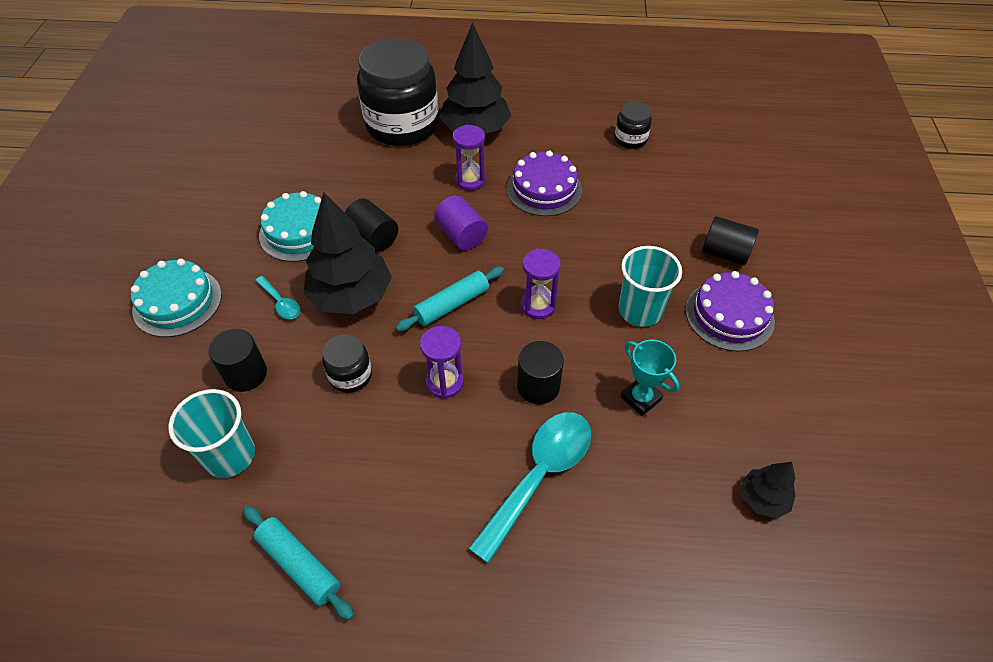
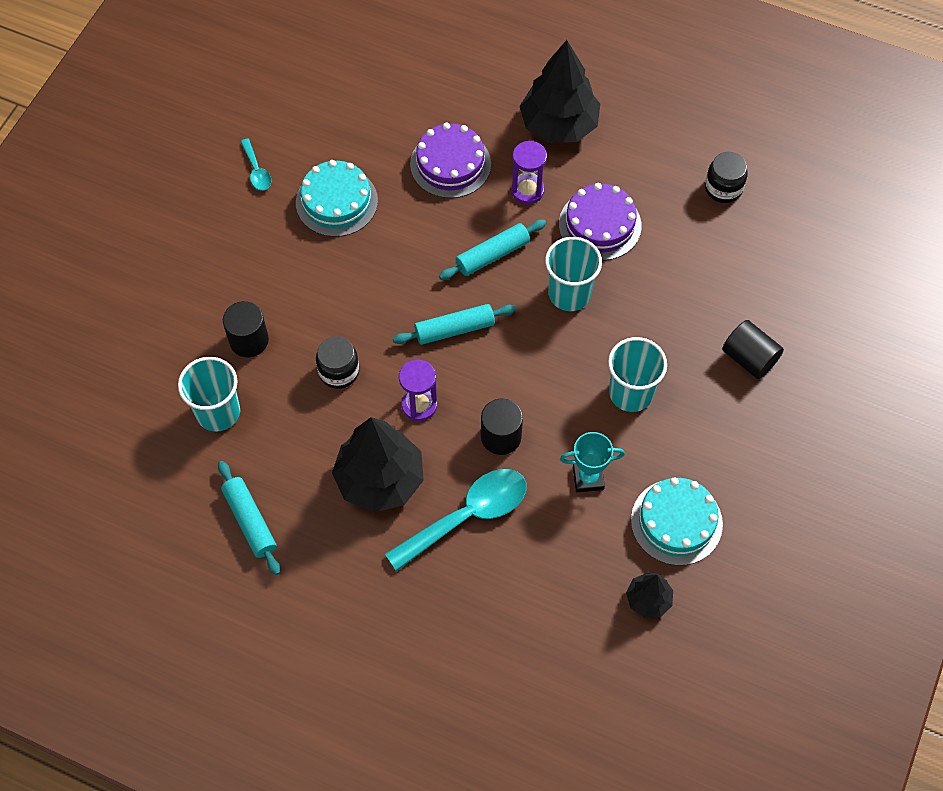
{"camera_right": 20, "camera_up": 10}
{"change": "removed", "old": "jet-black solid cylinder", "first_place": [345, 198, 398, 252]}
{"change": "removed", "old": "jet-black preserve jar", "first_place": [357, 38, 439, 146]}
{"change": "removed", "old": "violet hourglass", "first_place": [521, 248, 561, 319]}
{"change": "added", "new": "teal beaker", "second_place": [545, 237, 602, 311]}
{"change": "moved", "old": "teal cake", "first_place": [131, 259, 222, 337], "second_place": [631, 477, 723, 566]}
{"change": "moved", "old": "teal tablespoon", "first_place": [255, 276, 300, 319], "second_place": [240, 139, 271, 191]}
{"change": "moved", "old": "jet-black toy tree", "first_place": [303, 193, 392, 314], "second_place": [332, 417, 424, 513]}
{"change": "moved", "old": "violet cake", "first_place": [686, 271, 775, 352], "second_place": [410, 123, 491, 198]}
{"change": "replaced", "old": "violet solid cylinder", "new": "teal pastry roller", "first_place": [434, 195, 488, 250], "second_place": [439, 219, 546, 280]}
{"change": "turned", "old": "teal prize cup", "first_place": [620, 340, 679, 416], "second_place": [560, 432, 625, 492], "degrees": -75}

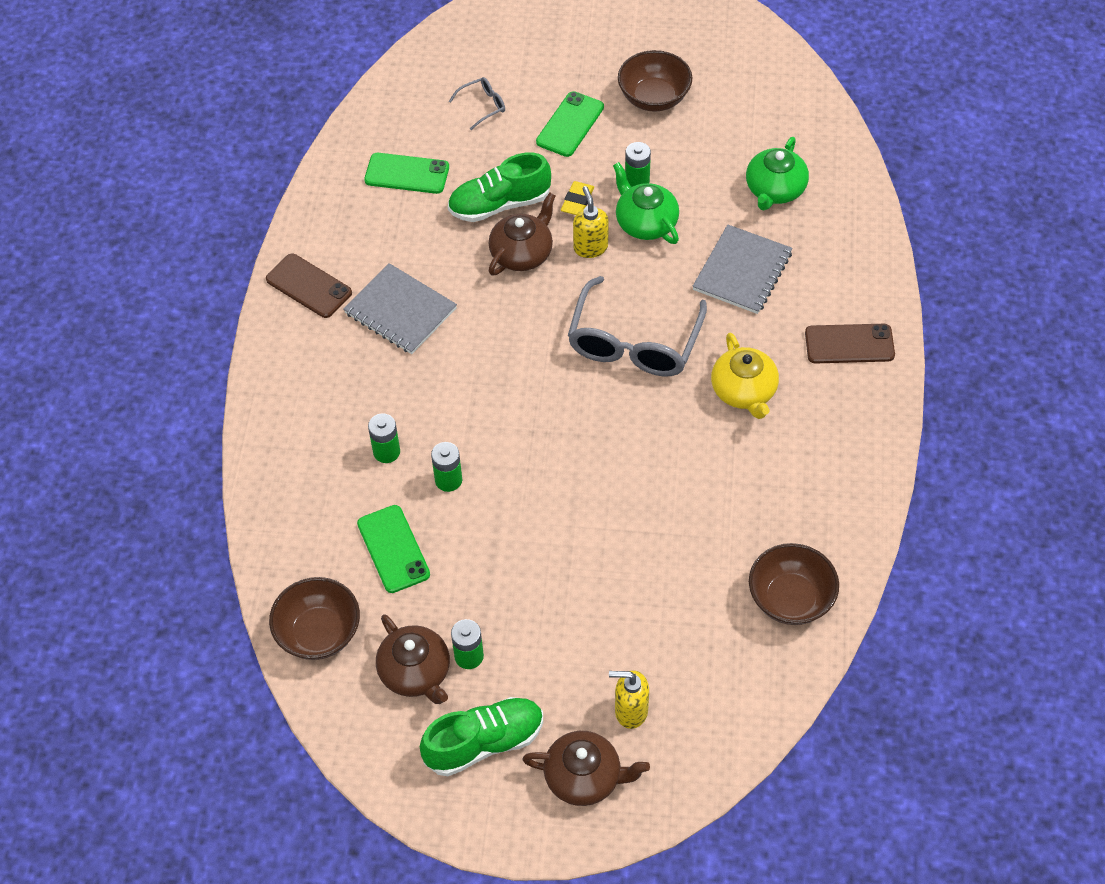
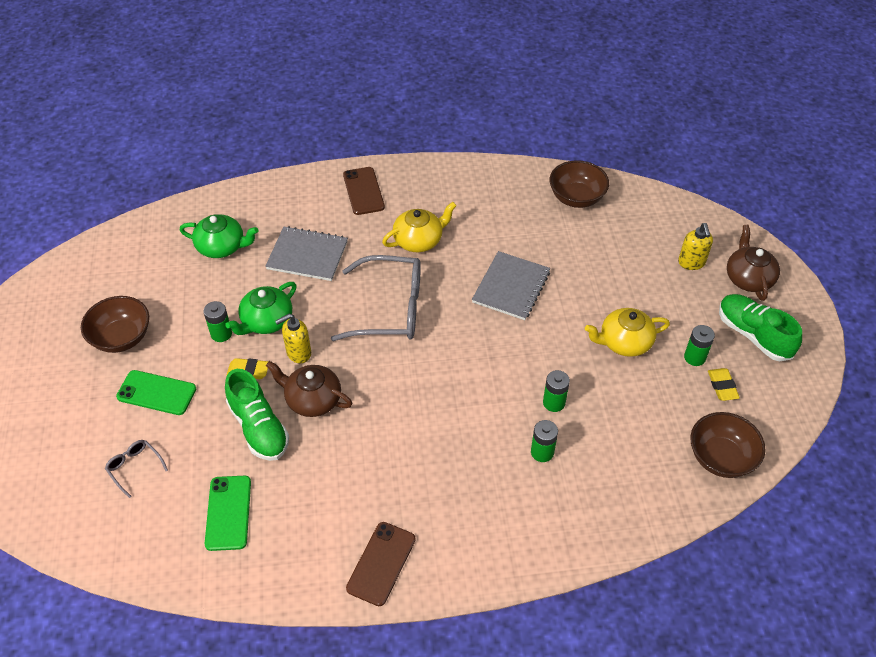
{"camera_right": -105, "camera_up": -5}
{"change": "removed", "old": "leaf-green phone", "first_place": [357, 505, 430, 593]}
{"change": "added", "new": "bright yellow tea pot", "second_place": [585, 308, 670, 357]}
{"change": "moved", "old": "gray notebook", "first_place": [343, 263, 457, 354], "second_place": [472, 251, 550, 320]}
{"change": "replaced", "old": "russet tea pot", "new": "bright yellow eraser", "first_place": [376, 614, 450, 704], "second_place": [708, 368, 740, 401]}

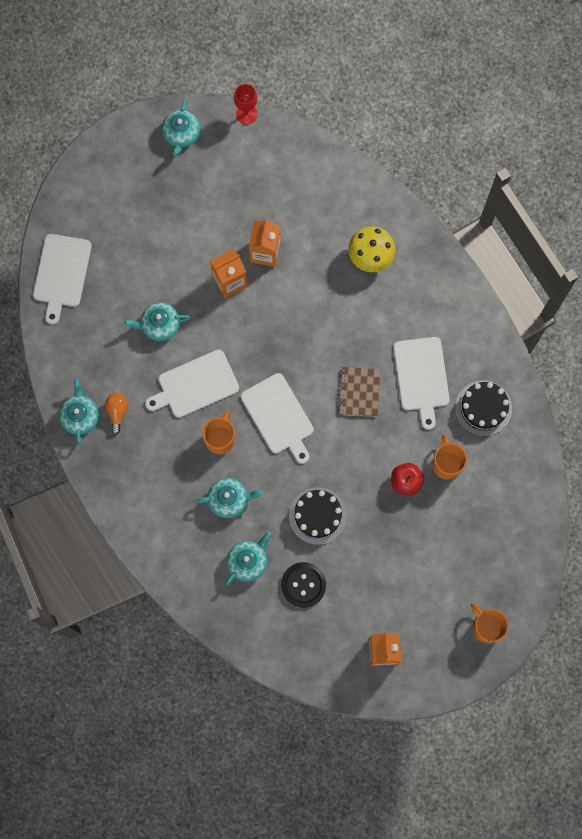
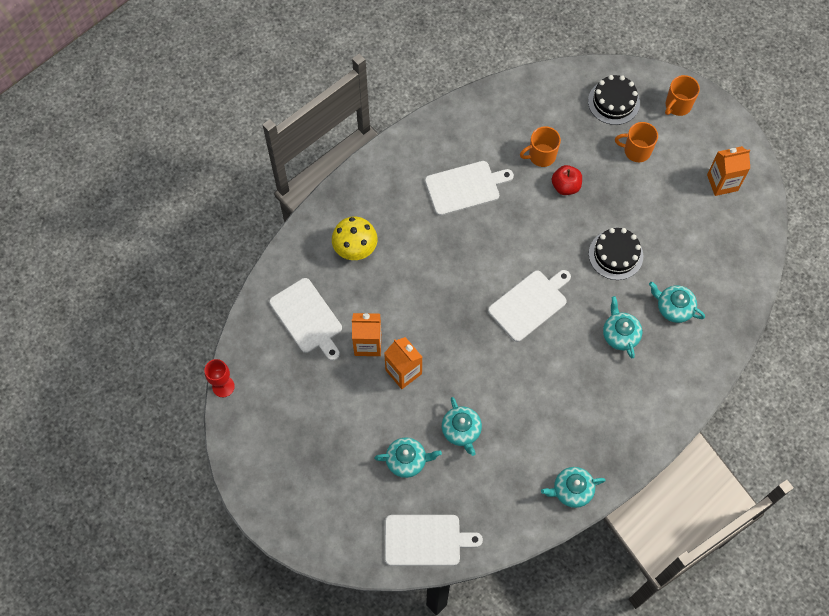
{"camera_right": -100, "camera_up": -10}
{"change": "removed", "old": "orange bulb", "first_place": [105, 393, 128, 435]}
{"change": "removed", "old": "jet-black sewing button", "first_place": [281, 562, 326, 608]}
{"change": "removed", "old": "russet notebook", "first_place": [338, 367, 380, 417]}
{"change": "moved", "old": "white cutting board", "first_place": [145, 349, 239, 418], "second_place": [269, 278, 342, 361]}
{"change": "moved", "old": "teal tea pot", "first_place": [162, 100, 200, 156], "second_place": [374, 437, 442, 478]}
{"change": "moved", "old": "orange mug", "first_place": [202, 411, 235, 454], "second_place": [615, 122, 658, 162]}
{"change": "moved", "old": "jet-black cake", "first_place": [455, 380, 512, 436], "second_place": [588, 75, 640, 125]}

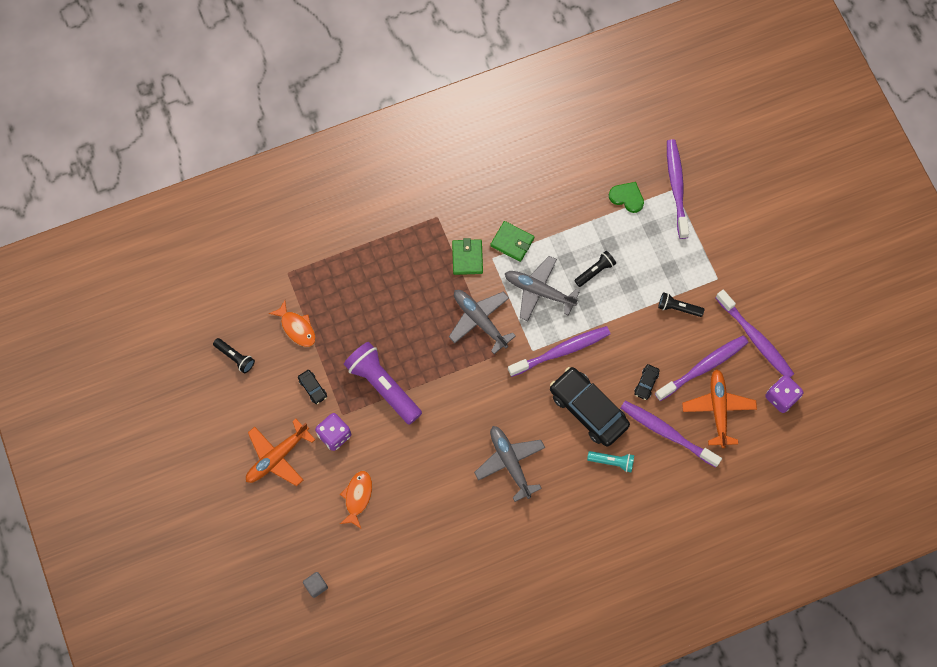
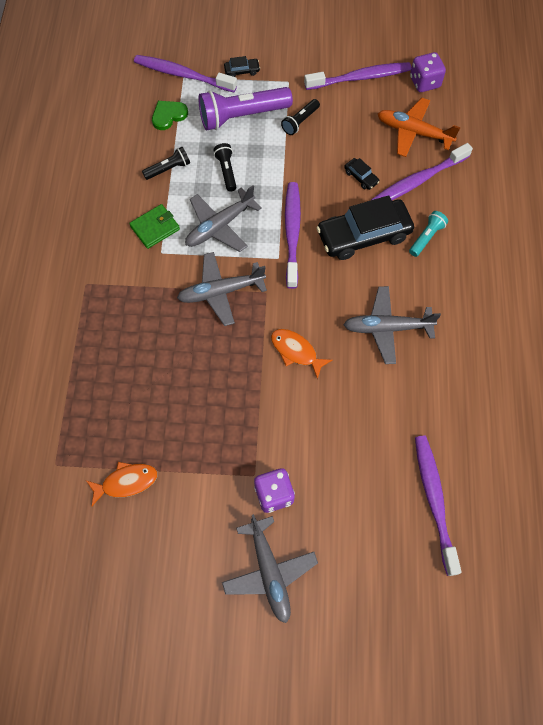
{"camera_right": -65, "camera_up": -5}
{"change": "removed", "old": "gray cube", "first_place": [303, 572, 328, 598]}
{"change": "removed", "old": "leaf-green wallet", "first_place": [452, 238, 483, 275]}
{"change": "moved", "old": "jet-black flashlight", "first_place": [213, 338, 255, 373], "second_place": [142, 147, 190, 180]}
{"change": "moved", "old": "jet-black automobile", "first_place": [298, 370, 327, 404], "second_place": [224, 56, 260, 77]}
{"change": "moved", "old": "orange fish", "first_place": [340, 471, 372, 528], "second_place": [271, 329, 333, 379]}
{"change": "moved", "old": "violet flashlight", "first_place": [344, 342, 422, 425], "second_place": [198, 87, 293, 130]}
{"change": "moved", "old": "violet toothbrush", "first_place": [655, 335, 748, 401], "second_place": [415, 436, 462, 576]}
{"change": "recoloured", "old": "orange plane", "new": "gray plane", "first_place": [246, 419, 316, 486], "second_place": [222, 514, 318, 623]}

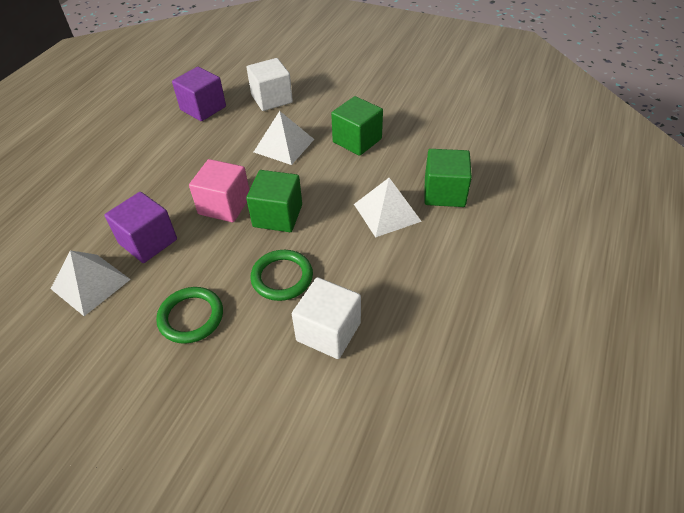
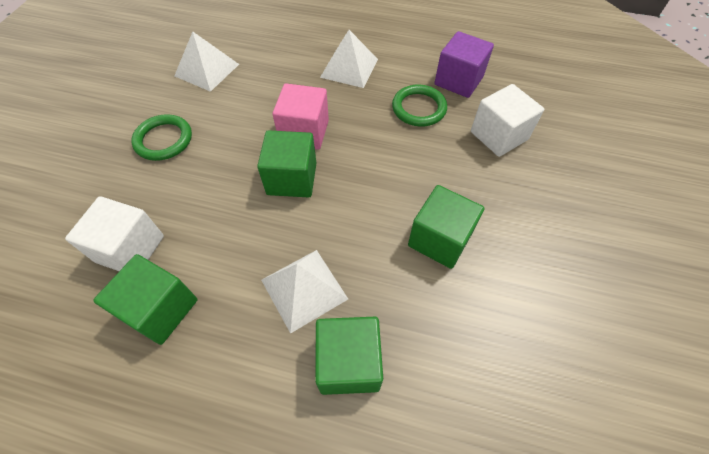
{"camera_right": 80, "camera_up": 10}
{"change": "removed", "old": "violet cube", "first_place": [105, 192, 177, 263]}
{"change": "added", "new": "leaf-green cube", "second_place": [93, 254, 197, 345]}
{"change": "moved", "old": "leaf-green ring", "first_place": [250, 250, 313, 301], "second_place": [392, 85, 447, 126]}
{"change": "moved", "old": "white pyramid shape", "first_place": [254, 111, 314, 165], "second_place": [320, 30, 378, 88]}

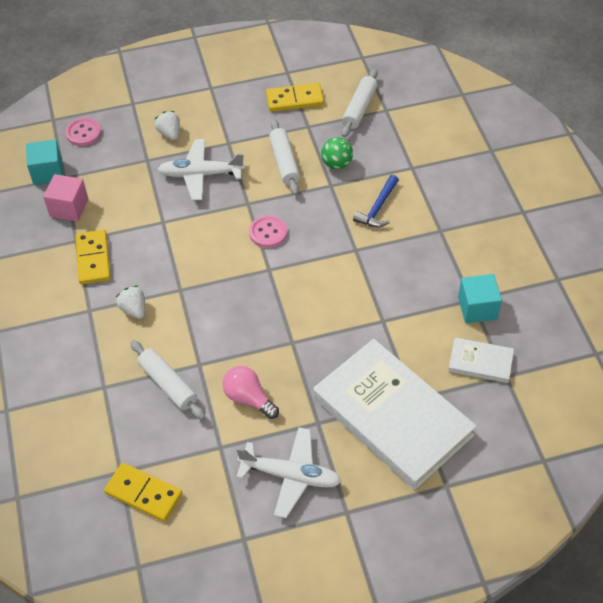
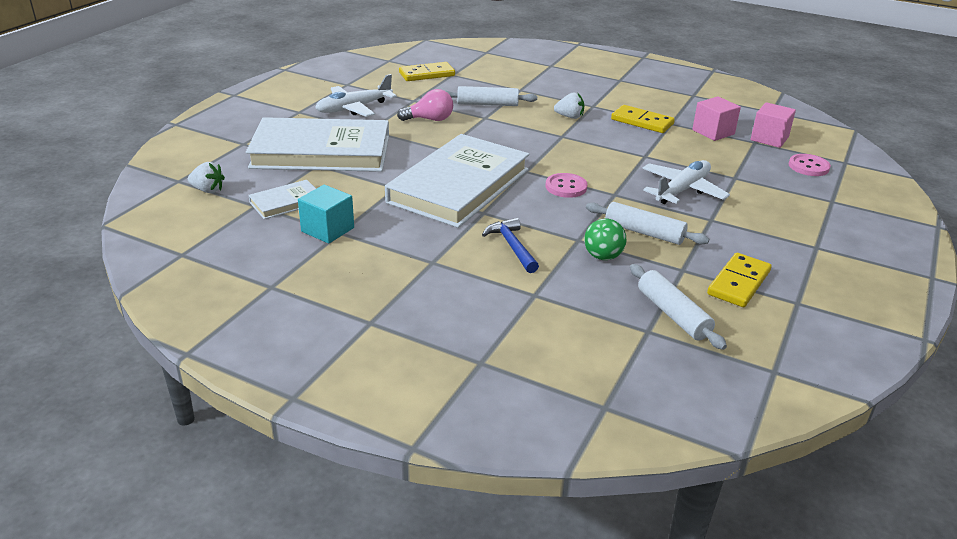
{"camera_right": 130, "camera_up": -20}
{"change": "added", "new": "white hardback", "second_place": [385, 134, 529, 228]}
{"change": "moved", "old": "white strawberry", "first_place": [155, 111, 180, 140], "second_place": [188, 162, 225, 193]}
{"change": "recoloured", "old": "teal cube", "new": "pink cube", "first_place": [26, 139, 63, 185], "second_place": [750, 102, 796, 148]}

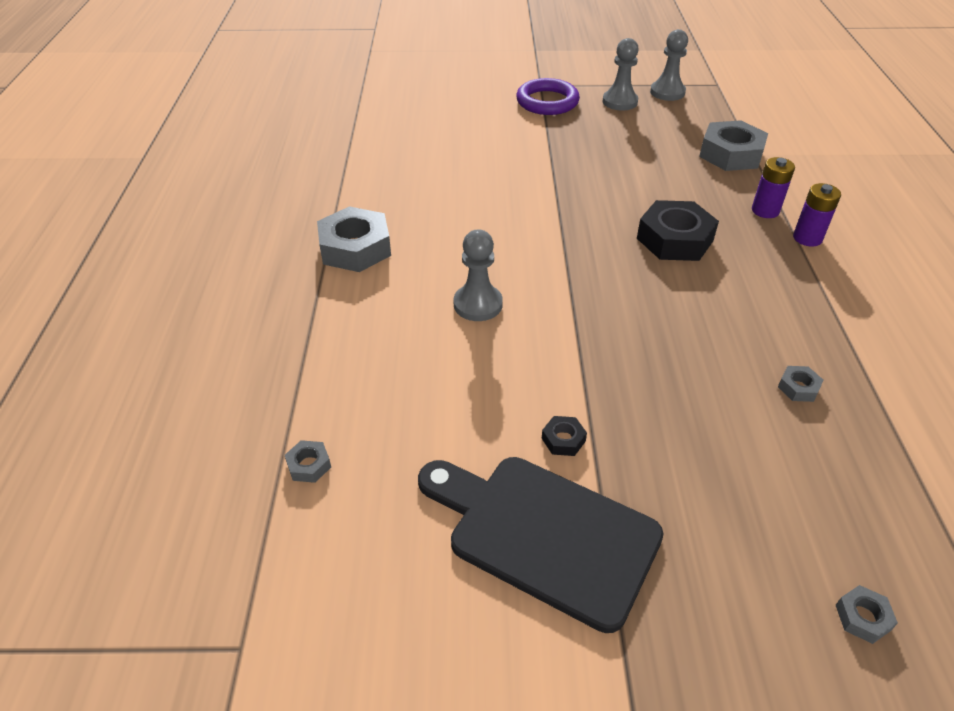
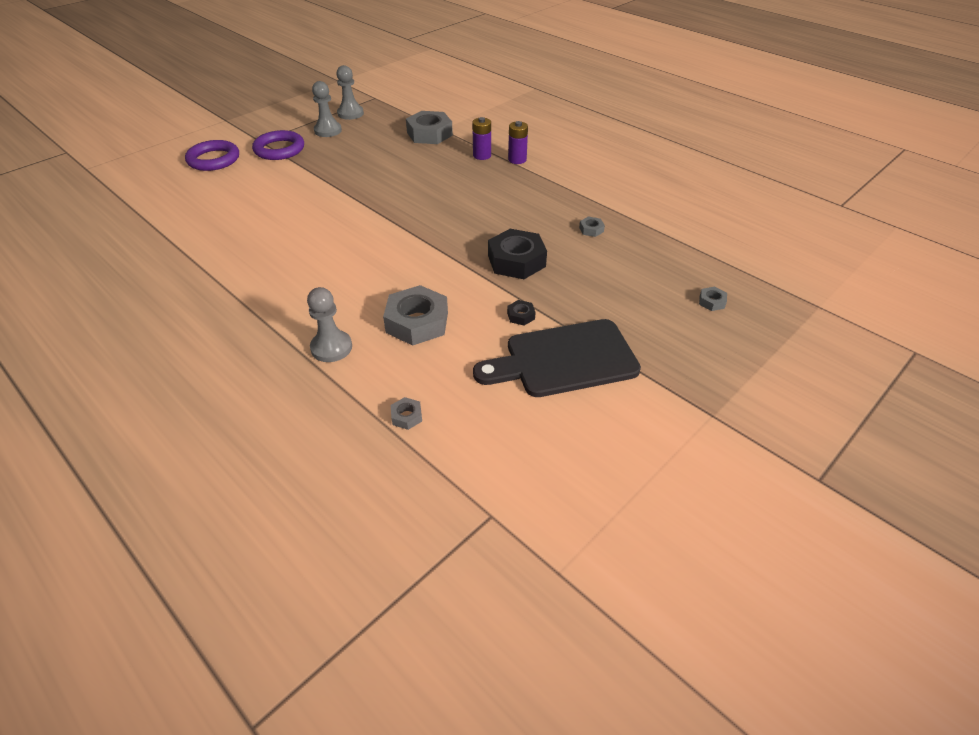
{"camera_right": -45, "camera_up": 0}
{"change": "added", "new": "violet ring", "second_place": [185, 140, 239, 171]}
{"change": "moved", "old": "gray hex nut", "first_place": [317, 206, 391, 272], "second_place": [383, 285, 448, 346]}
{"change": "moved", "old": "gray game pawn", "first_place": [454, 229, 503, 321], "second_place": [307, 287, 352, 362]}
{"change": "moved", "old": "jet-black hex nut", "first_place": [637, 200, 719, 261], "second_place": [488, 229, 547, 279]}

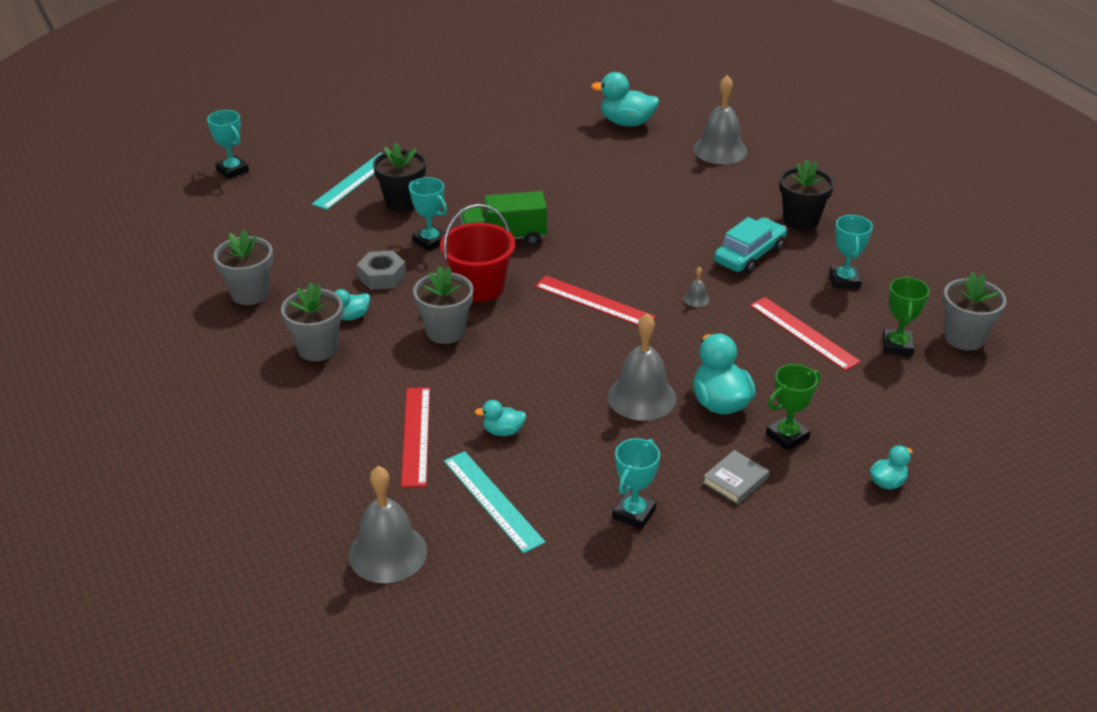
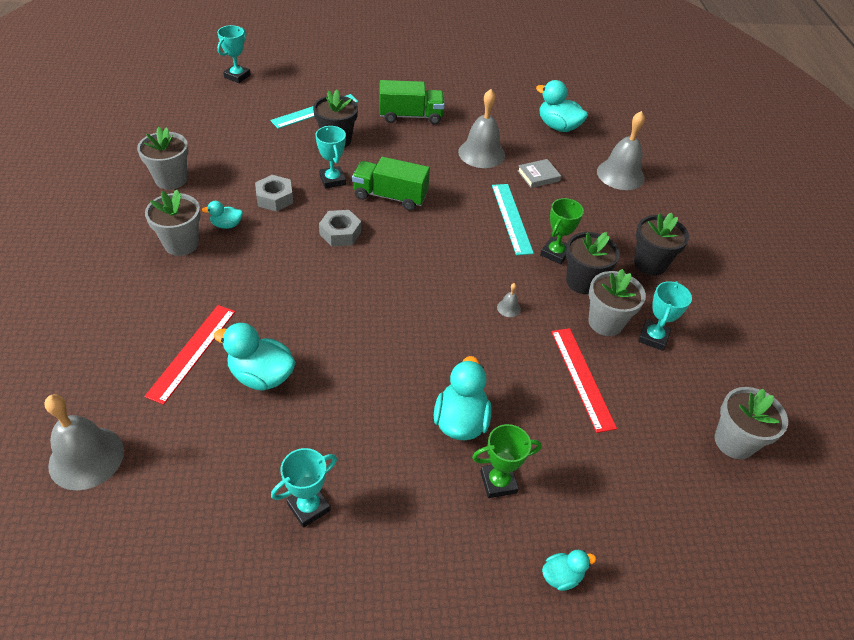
{"camera_right": 20, "camera_up": 10}
{"change": "removed", "old": "crimson measuring stick", "first_place": [535, 276, 656, 325]}
{"change": "added", "new": "leaf-green lorry", "second_place": [379, 80, 445, 124]}
{"change": "moved", "old": "gray flower pot", "first_place": [413, 266, 474, 344], "second_place": [588, 269, 646, 336]}
{"change": "moved", "old": "teal measuring stick", "first_place": [444, 451, 545, 553], "second_place": [492, 184, 534, 255]}
{"change": "moved", "old": "gray bell", "first_place": [608, 313, 677, 421], "second_place": [458, 89, 505, 168]}
{"change": "moved", "old": "gray hardback", "first_place": [703, 450, 769, 504], "second_place": [517, 159, 561, 188]}
{"change": "moved", "old": "leaf-green prize cup", "first_place": [882, 277, 930, 356], "second_place": [540, 198, 584, 265]}
{"change": "replaced", "old": "crimson sand bucket", "new": "gray hex nut", "first_place": [440, 204, 515, 302], "second_place": [319, 210, 361, 247]}
{"change": "replaced", "old": "teal automobile", "new": "jet-black flower pot", "first_place": [714, 217, 787, 274], "second_place": [566, 232, 620, 294]}
{"change": "turned", "old": "teal prize cup", "first_place": [207, 110, 249, 179], "second_place": [217, 25, 251, 83], "degrees": 45}
{"change": "resized", "old": "teal duck", "first_place": [475, 400, 526, 436], "second_place": [213, 323, 296, 391], "factor": 1.84}

